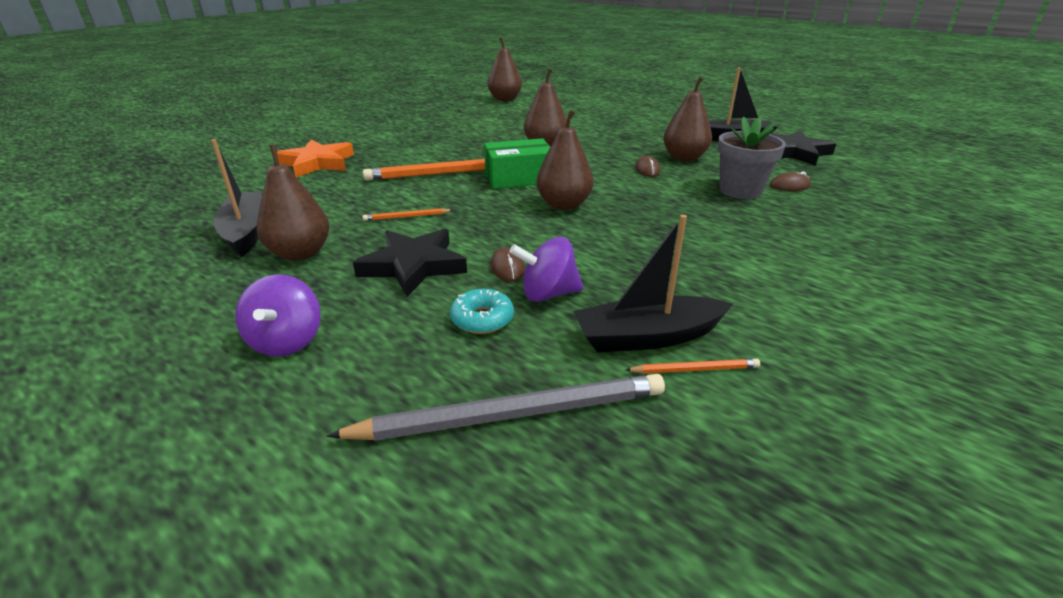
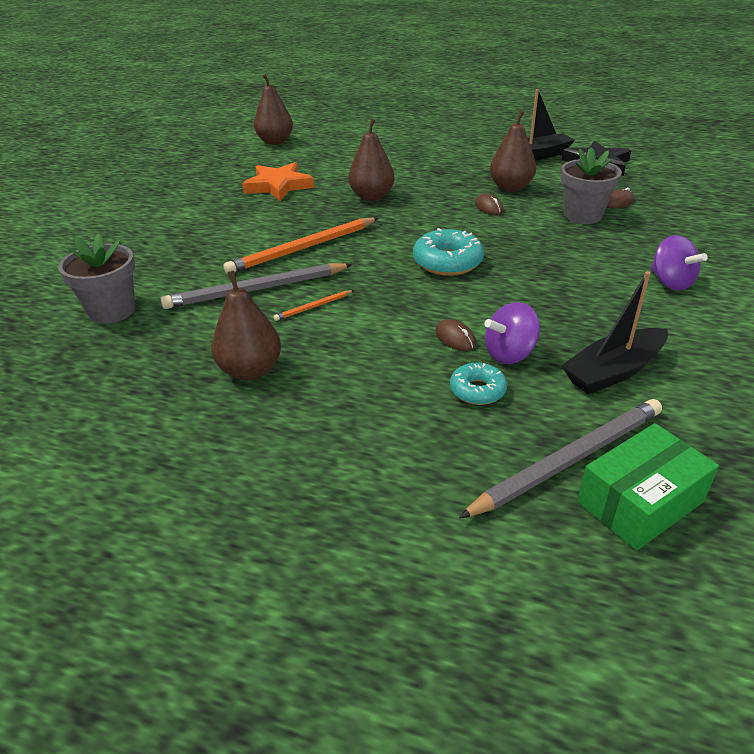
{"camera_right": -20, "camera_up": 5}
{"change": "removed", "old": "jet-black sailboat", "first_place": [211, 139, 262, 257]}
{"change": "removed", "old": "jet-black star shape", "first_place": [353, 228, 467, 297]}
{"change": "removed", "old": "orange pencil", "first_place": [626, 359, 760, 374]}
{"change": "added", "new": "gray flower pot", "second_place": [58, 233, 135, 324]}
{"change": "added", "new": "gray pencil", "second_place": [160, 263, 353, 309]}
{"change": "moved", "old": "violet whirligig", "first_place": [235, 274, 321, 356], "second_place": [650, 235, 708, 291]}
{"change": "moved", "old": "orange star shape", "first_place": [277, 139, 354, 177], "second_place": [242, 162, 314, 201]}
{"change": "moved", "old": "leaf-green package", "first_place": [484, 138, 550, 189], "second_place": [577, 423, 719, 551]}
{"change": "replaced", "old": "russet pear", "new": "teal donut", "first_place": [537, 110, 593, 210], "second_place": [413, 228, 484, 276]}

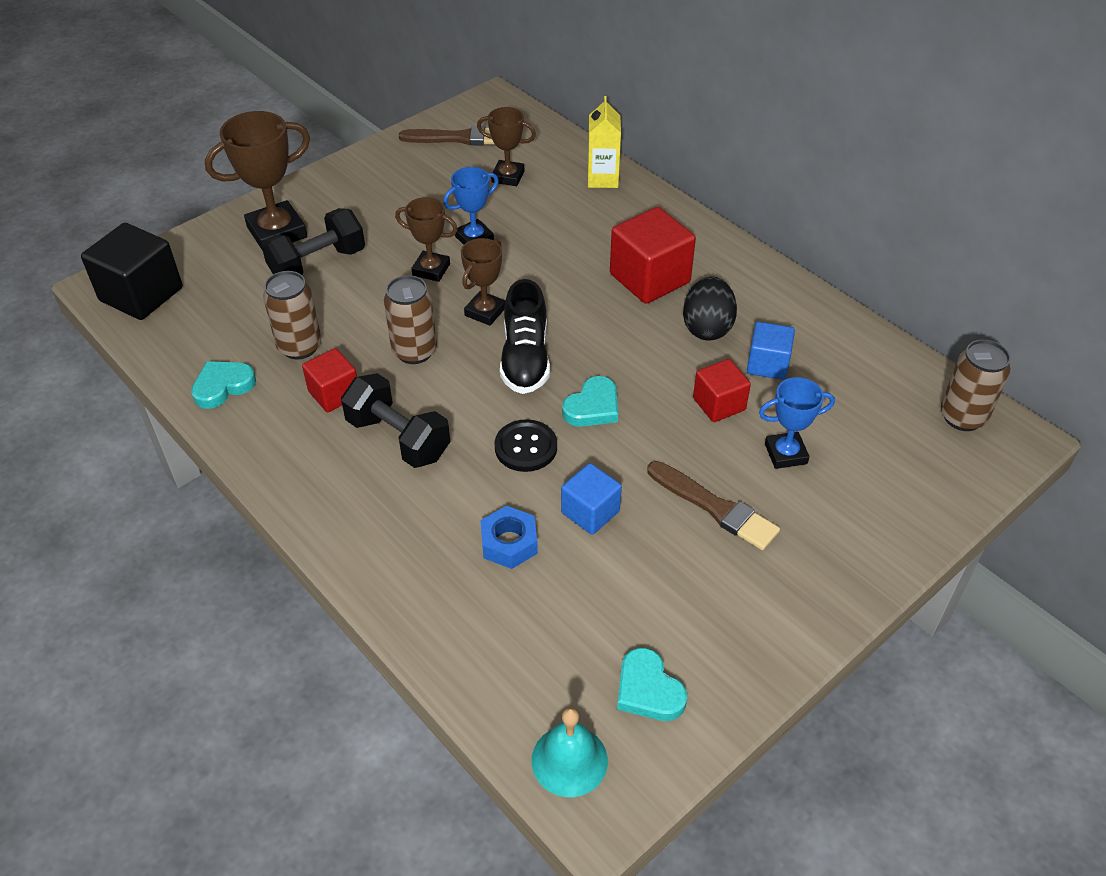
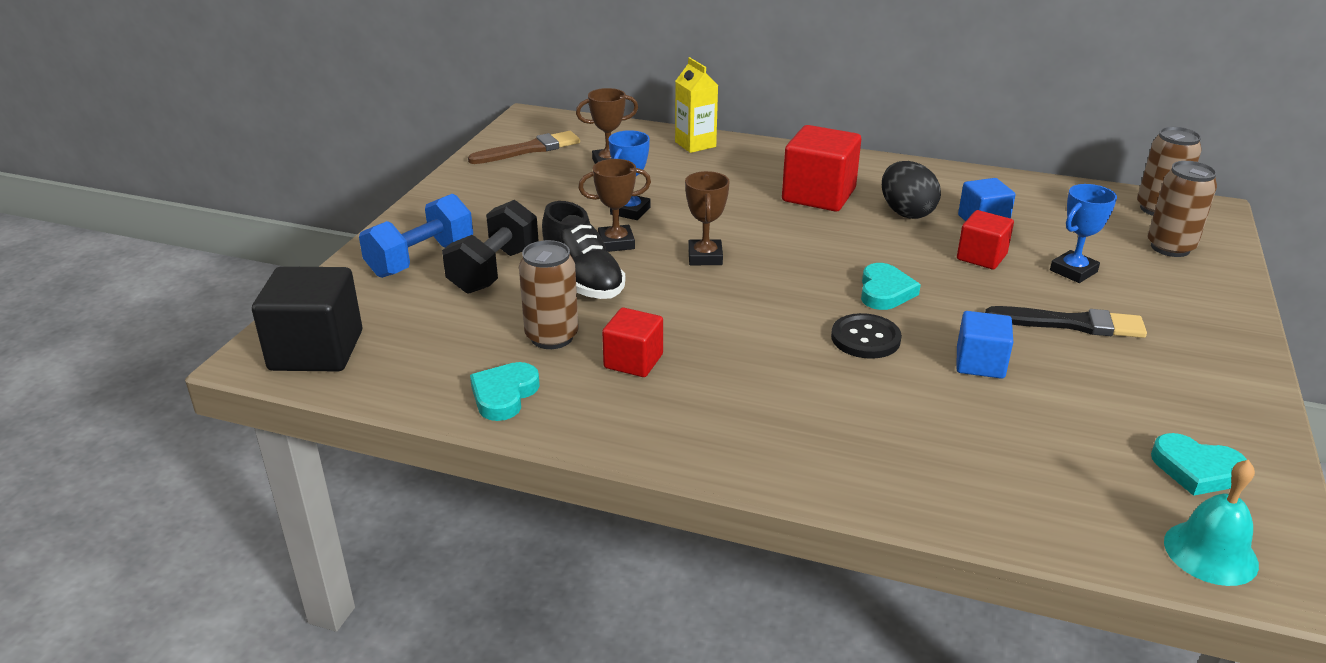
{"camera_right": -30, "camera_up": -15}
{"change": "removed", "old": "jet-black free weight", "first_place": [341, 373, 450, 468]}
{"change": "removed", "old": "blue hex nut", "first_place": [480, 506, 538, 569]}
{"change": "moved", "old": "russet tin", "first_place": [384, 275, 437, 364], "second_place": [1148, 161, 1217, 257]}
{"change": "moved", "old": "jet-black lace-up shoe", "first_place": [500, 279, 550, 394], "second_place": [542, 201, 625, 299]}
{"change": "replaced", "old": "russet prize cup", "new": "blue free weight", "first_place": [205, 111, 310, 251], "second_place": [359, 194, 473, 278]}
{"change": "recoloured", "old": "russet paint brush", "new": "jet-black paint brush", "first_place": [647, 461, 780, 550], "second_place": [985, 306, 1147, 338]}

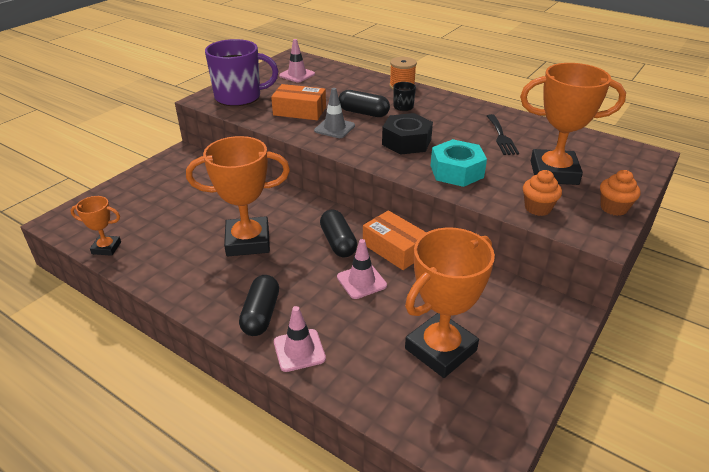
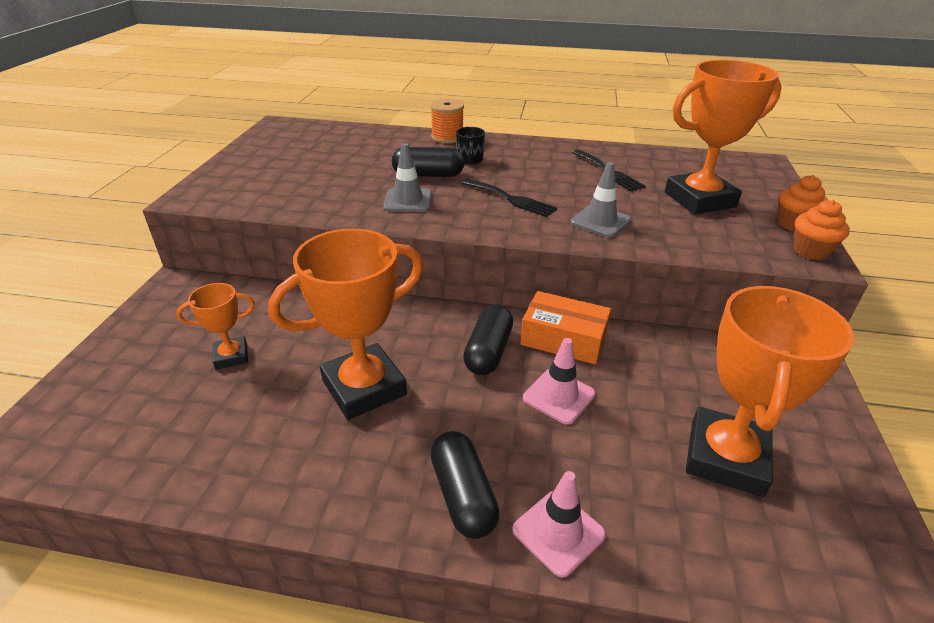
{"camera_right": -25, "camera_up": 0}
{"change": "removed", "old": "violet mug", "first_place": [205, 39, 278, 106]}
{"change": "removed", "old": "orange package", "first_place": [271, 84, 326, 120]}
{"change": "removed", "old": "pink road cone", "first_place": [279, 39, 315, 83]}
{"change": "moved", "old": "orange prize cup", "first_place": [70, 196, 121, 256], "second_place": [176, 283, 255, 370]}
{"change": "moved", "old": "orange cupcake", "first_place": [523, 170, 562, 216], "second_place": [793, 200, 850, 260]}
{"change": "replaced", "old": "jet-black hex nut", "new": "jet-black dinner fork", "first_place": [382, 113, 433, 155], "second_place": [462, 179, 557, 217]}
{"change": "replaced", "old": "teal hex nut", "new": "gray road cone", "first_place": [431, 139, 487, 187], "second_place": [571, 162, 631, 237]}
{"change": "turned", "old": "jet-black capsule", "first_place": [320, 209, 357, 257], "second_place": [463, 304, 513, 375], "degrees": 60}

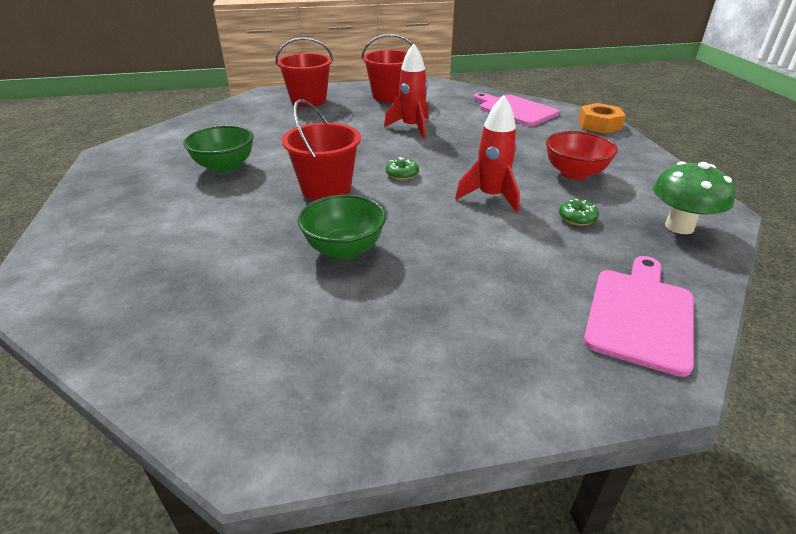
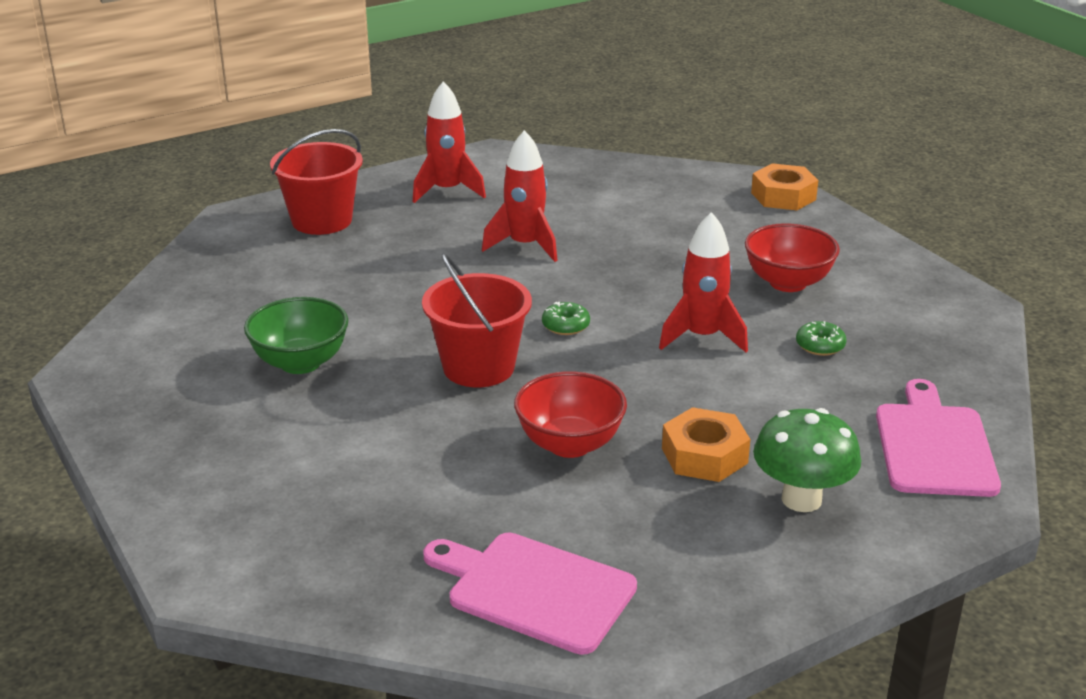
{"camera_right": -20, "camera_up": -5}
{"change": "added", "new": "orange hex nut", "second_place": [662, 407, 750, 482]}
{"change": "moved", "old": "pink cutting board", "first_place": [474, 93, 559, 126], "second_place": [423, 533, 637, 655]}
{"change": "moved", "old": "leaf-green fungus", "first_place": [653, 161, 736, 234], "second_place": [753, 408, 861, 512]}
{"change": "replaced", "old": "crimson sand bucket", "new": "crimson toy rocket", "first_place": [361, 34, 413, 102], "second_place": [413, 81, 486, 203]}
{"change": "recoloured", "old": "leaf-green deep dish", "new": "crimson deep dish", "first_place": [298, 194, 386, 260], "second_place": [514, 371, 627, 458]}

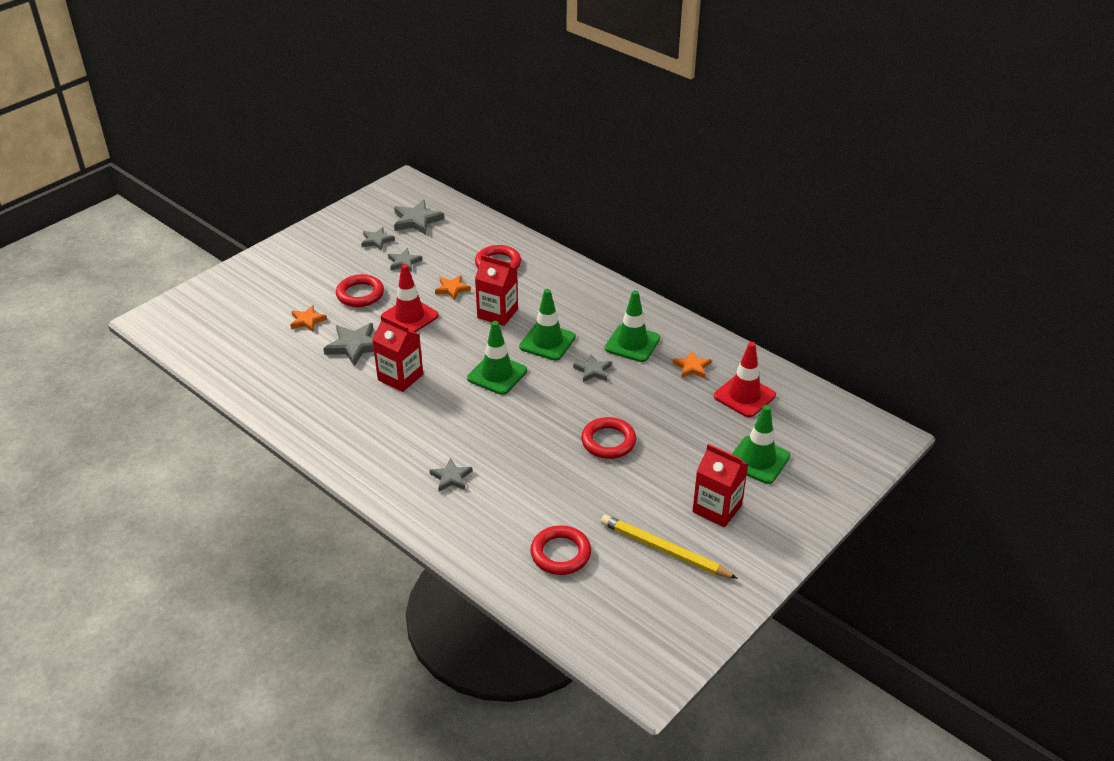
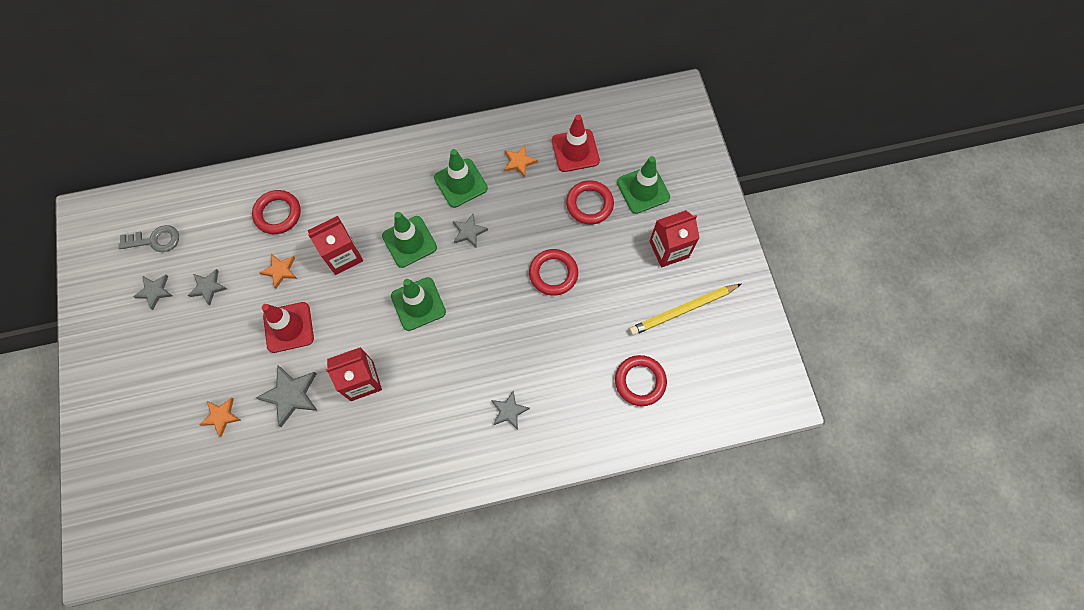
{"camera_right": -55, "camera_up": 30}
{"change": "moved", "old": "crimson ring", "first_place": [336, 274, 384, 307], "second_place": [566, 180, 614, 225]}
{"change": "replaced", "old": "gray star shape", "new": "gray door key", "first_place": [394, 200, 444, 235], "second_place": [118, 225, 179, 252]}

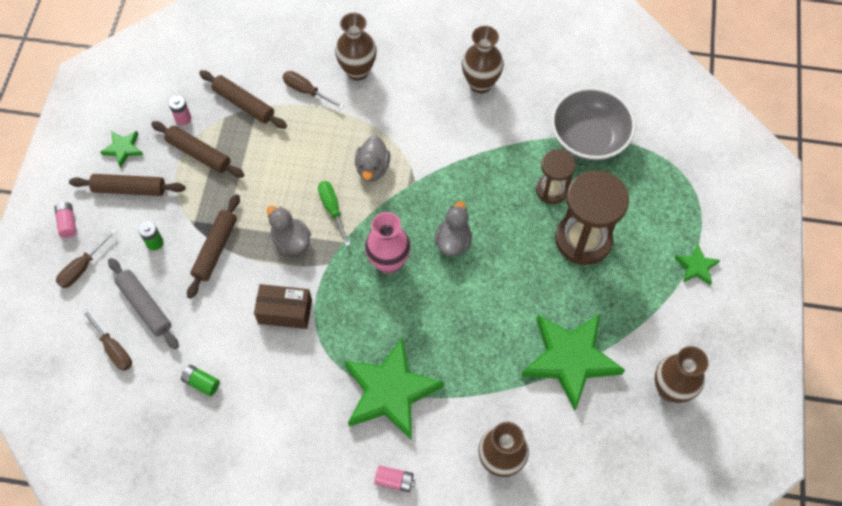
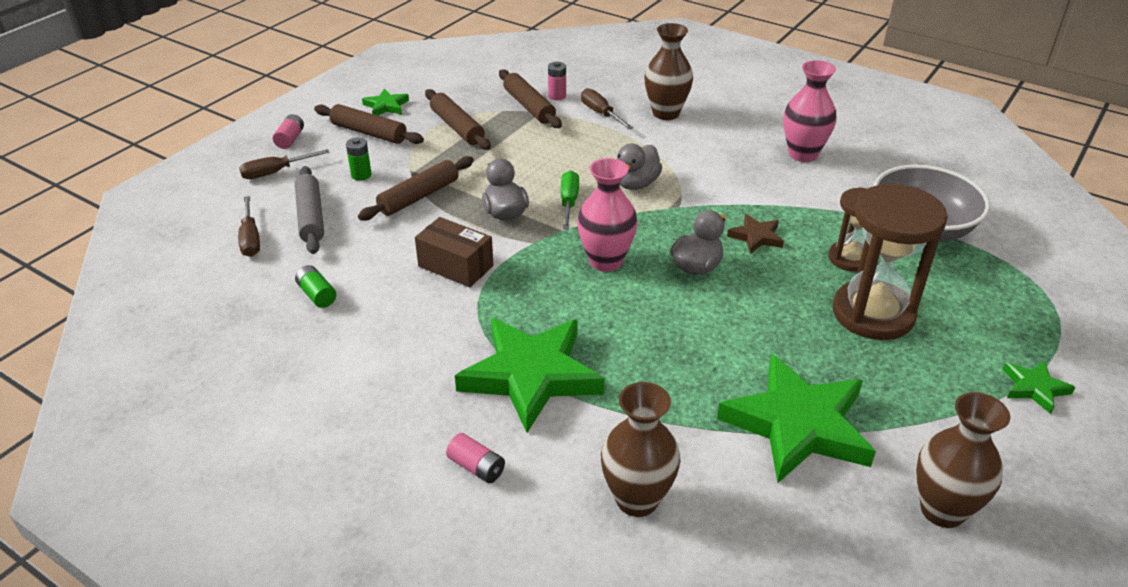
{"camera_right": 25, "camera_up": -25}
{"change": "added", "new": "russet star shape", "second_place": [727, 214, 784, 254]}
{"change": "moved", "old": "pink AA battery", "first_place": [169, 95, 191, 125], "second_place": [548, 61, 566, 100]}
{"change": "recoloured", "old": "russet flower vase", "new": "pink flower vase", "first_place": [462, 26, 504, 94], "second_place": [783, 60, 837, 162]}

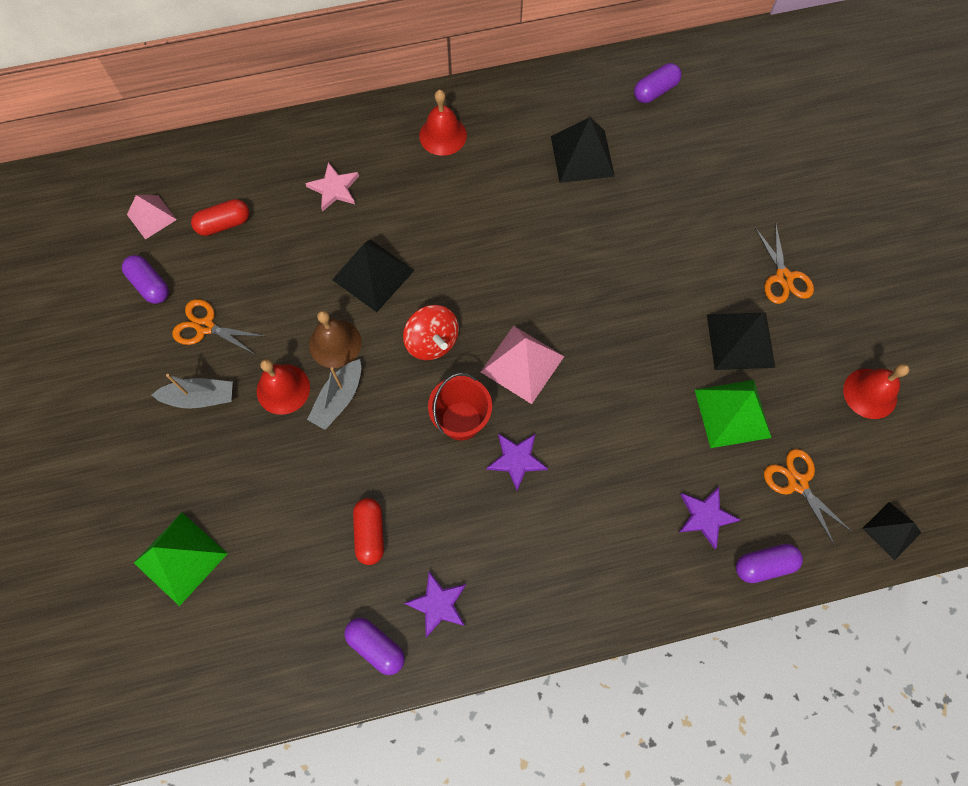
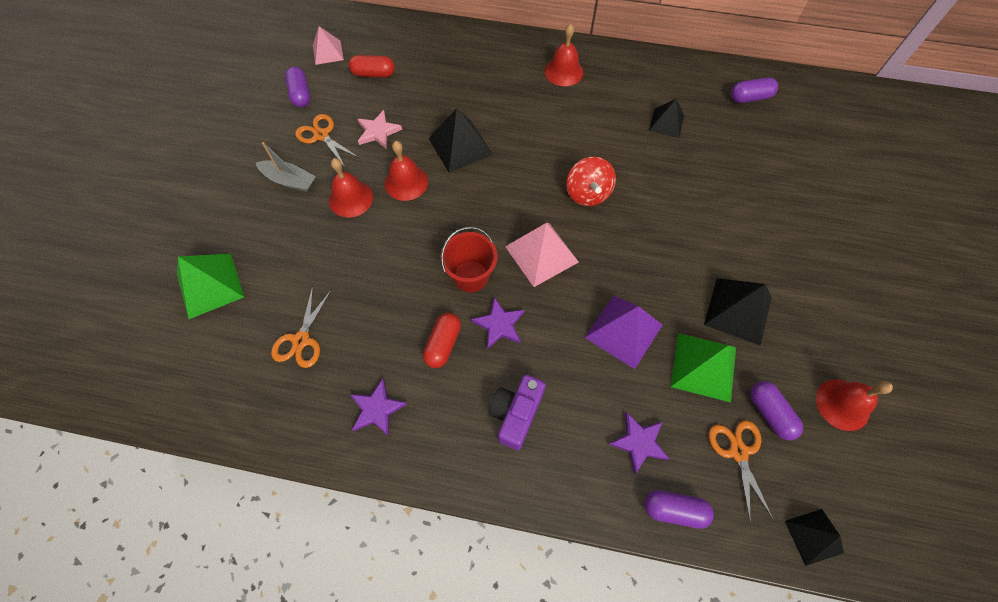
{"camera_right": 25, "camera_up": -5}
{"change": "removed", "old": "gray sailboat", "first_place": [307, 359, 361, 430]}
{"change": "added", "new": "violet compact camera", "second_place": [488, 375, 546, 450]}
{"change": "added", "new": "violet pyramid shape", "second_place": [585, 295, 662, 369]}
{"change": "moved", "old": "pink star shape", "first_place": [305, 162, 359, 212], "second_place": [358, 110, 402, 149]}
{"change": "moved", "old": "violet capsule", "first_place": [344, 618, 405, 675], "second_place": [750, 381, 803, 440]}
{"change": "moved", "old": "crimson capsule", "first_place": [353, 498, 384, 565], "second_place": [423, 313, 461, 368]}
{"change": "moved", "old": "crimson whirligig", "first_place": [403, 305, 459, 360], "second_place": [566, 157, 616, 206]}
{"change": "moved", "old": "orange shears", "first_place": [755, 225, 814, 304], "second_place": [271, 286, 332, 368]}
{"change": "recoloured", "old": "russet bell", "new": "crimson bell", "first_place": [309, 310, 362, 368], "second_place": [385, 141, 428, 201]}
{"change": "resized", "old": "jet-black pyramid shape", "first_place": [551, 117, 615, 183], "second_place": [649, 98, 684, 138], "factor": 0.64}

